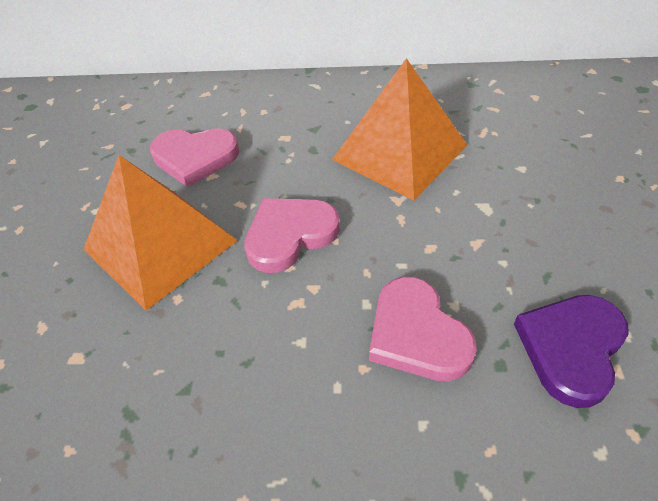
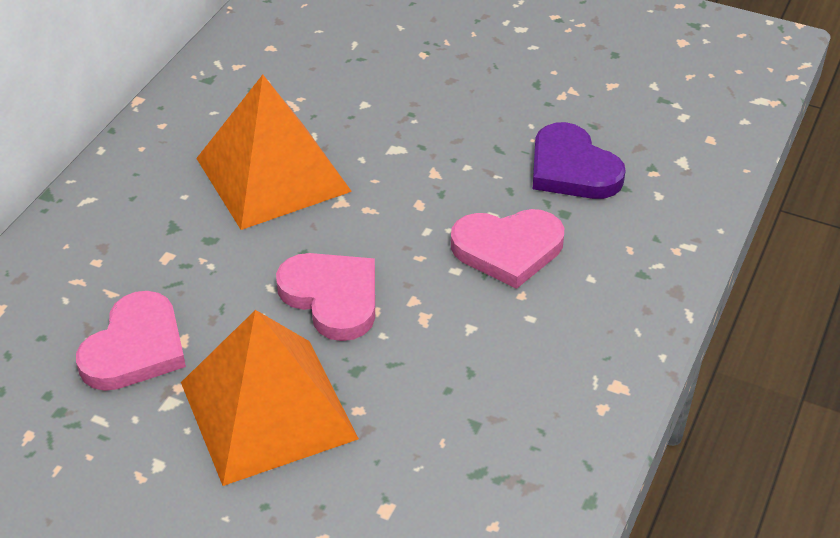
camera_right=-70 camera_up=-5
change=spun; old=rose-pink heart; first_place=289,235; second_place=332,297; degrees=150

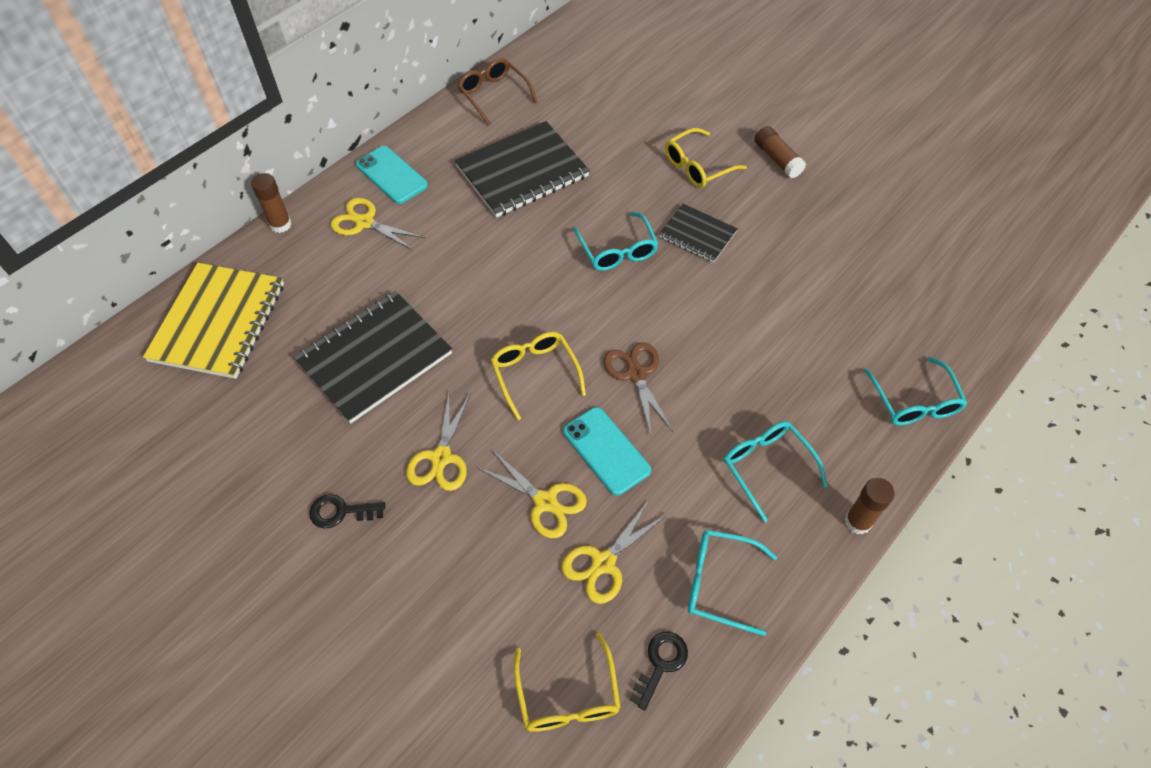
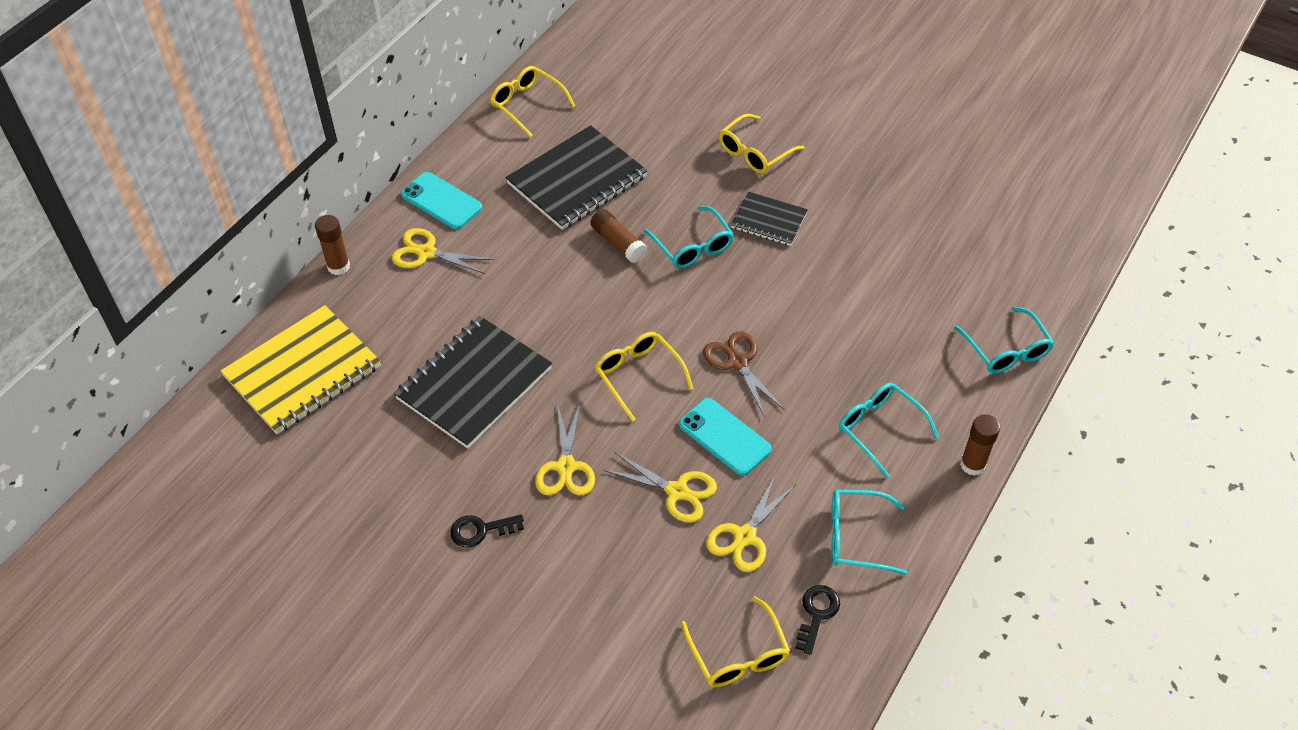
camera_right=-10 camera_up=-5
change=spun; old=yellow exercise book; first_place=218,322; second_place=303,372; degrees=45
change=colour; old=dark brown eyeglasses; new=yellow eyeglasses; first_place=493,95; second_place=527,104
change=relocated; old=dark brown stick of glue; first_place=777,159; second_place=618,243

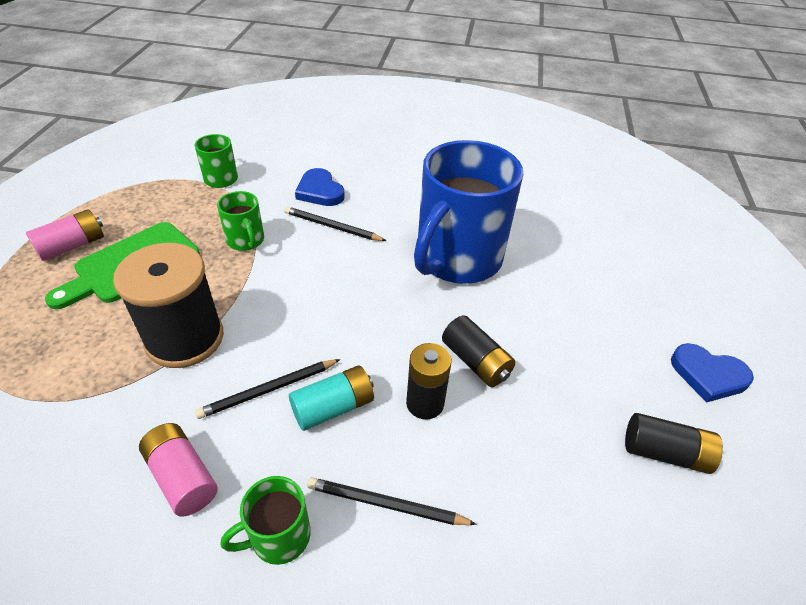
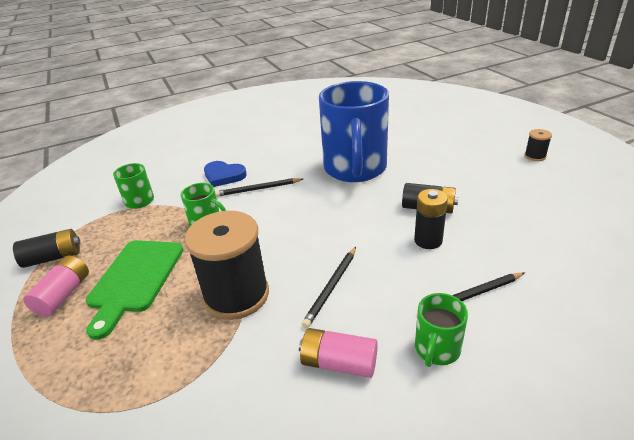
camera_right=-30 camera_up=-10
change=missing; old=turquoise battery; first_place=333,407
change=relocated; old=ebony battery; first_place=665,452; second_place=53,257
change=exchanged; old=royal blue heart; new=ebony spool; first_place=708,375; second_place=535,156

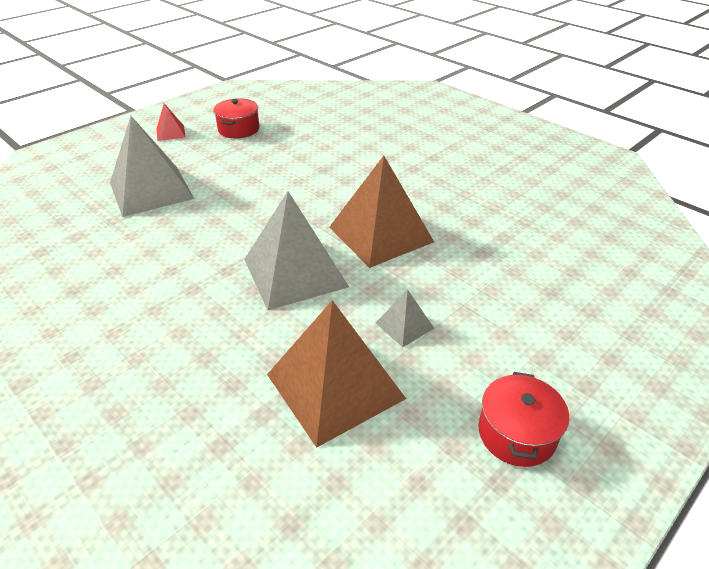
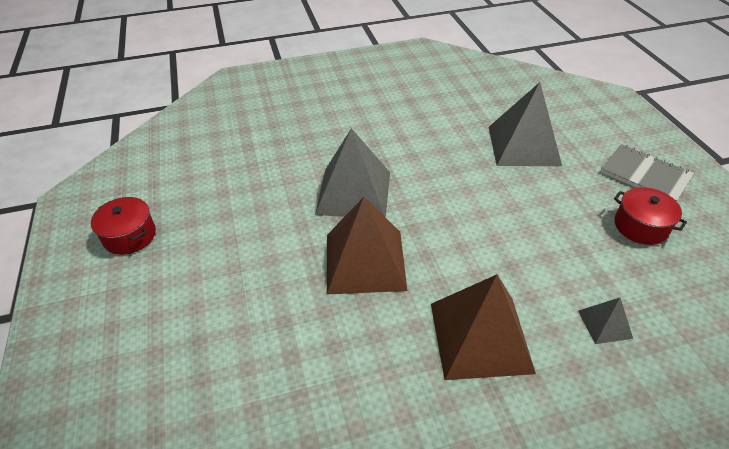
camera_right=120 camera_up=5
change=exchanged; old=crimson pyramid shape; new=gray exercise book; first_place=170,133; second_place=645,175
change=relocated; old=dark brown pyramid shape; first_place=335,386; second_place=480,336
change=relocated; old=gray pyramid shape; first_place=404,325; second_place=605,324

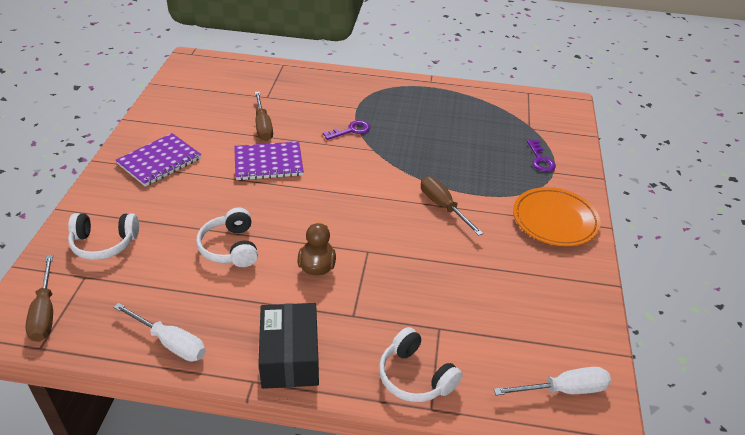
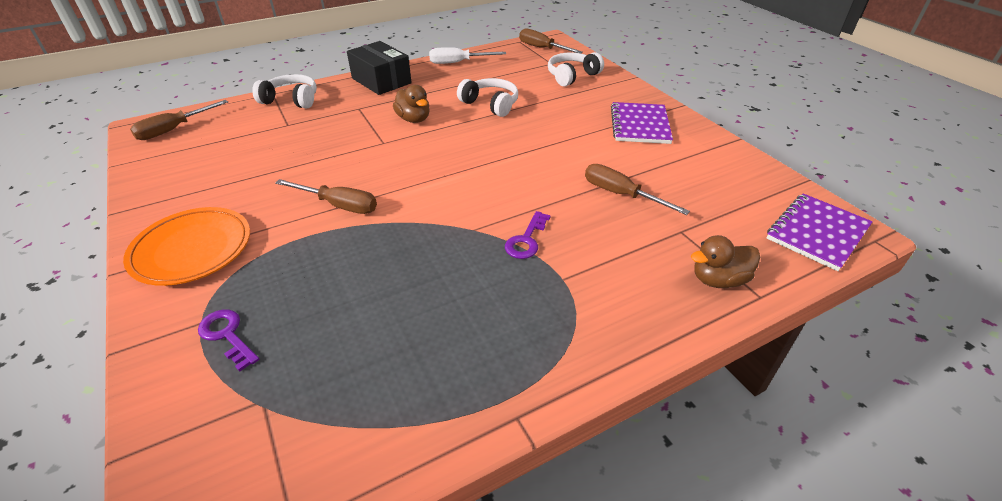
camera_right=145 camera_up=0
change=relocated; old=purple exercise book; first_place=268,163; second_place=817,233
change=colour; old=pure white flat screwdriver; new=dark brown flat screwdriver; first_place=563,390; second_place=174,129
change=appeared; new=dark brown rubber duck; second_place=718,280

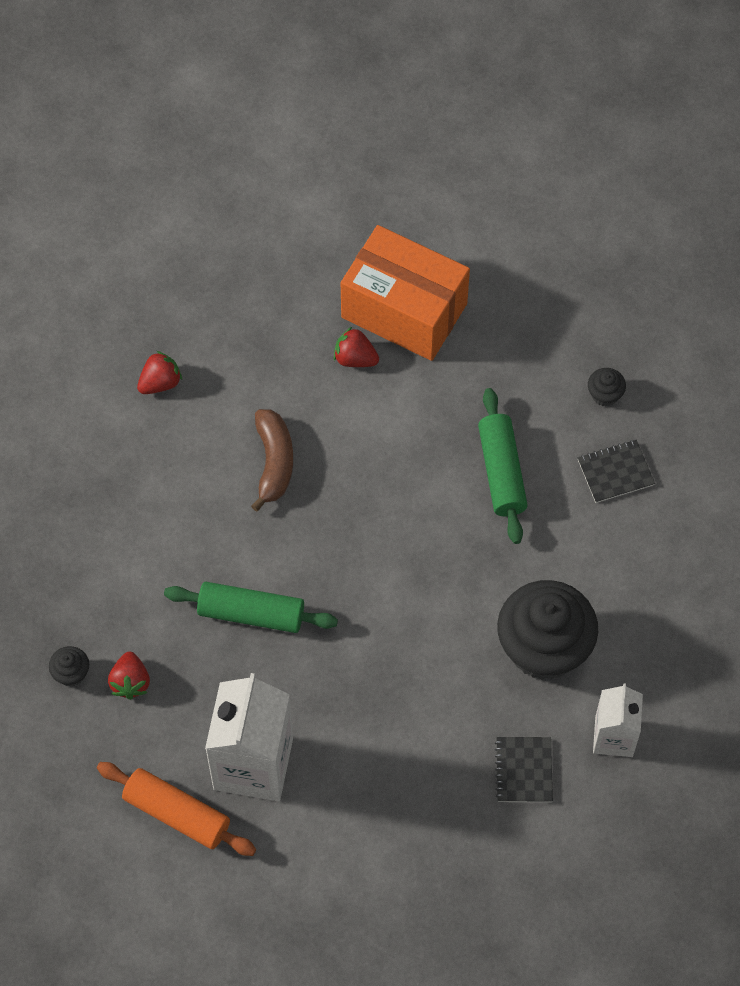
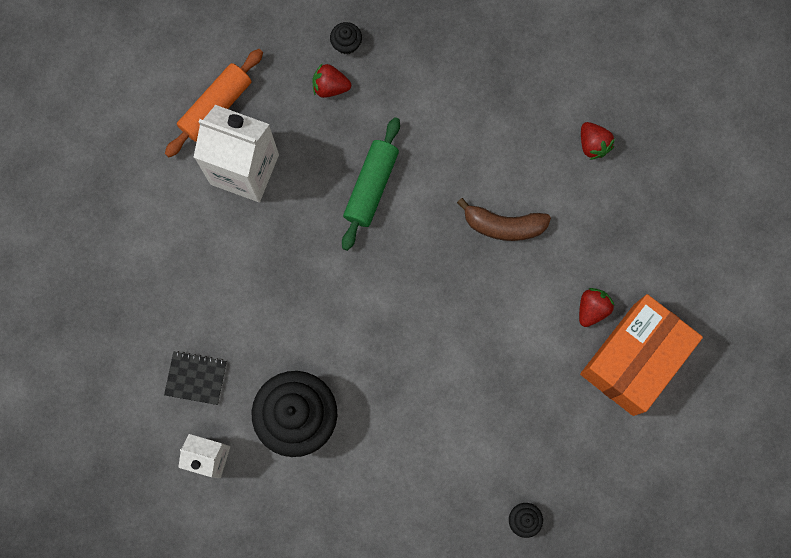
camera_right=100 camera_up=15
change=missing; old=leaf-green pastry roller; first_place=501,472
change=missing; old=ebony exercise book; first_place=615,472

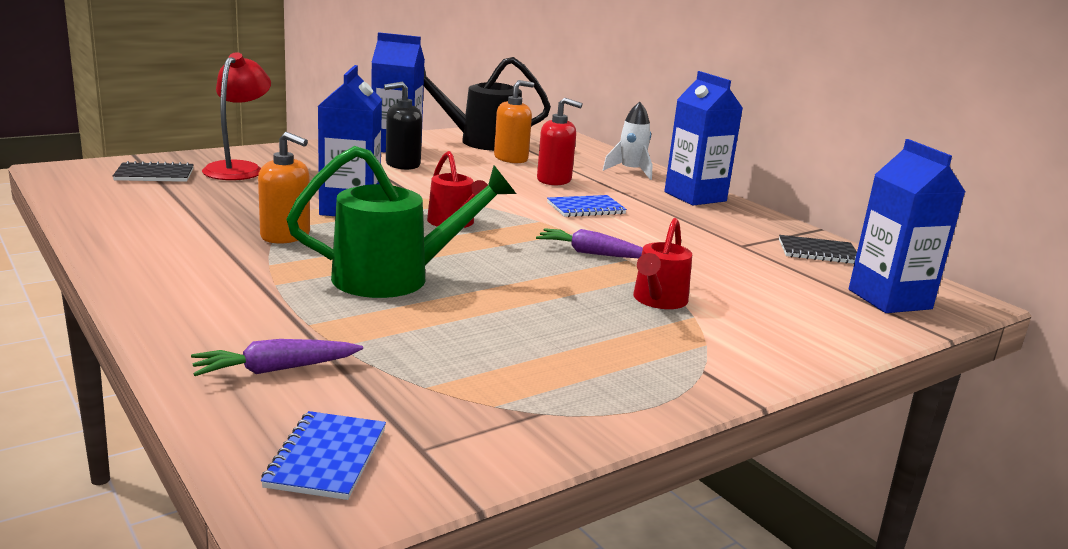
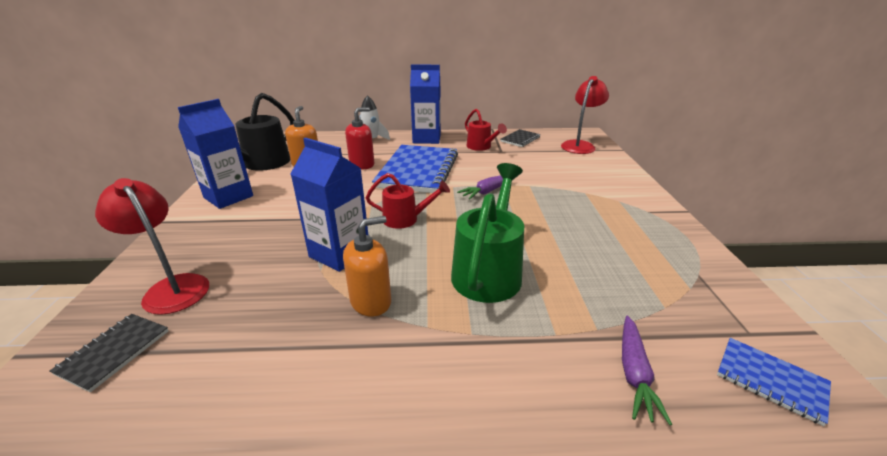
camera_right=-55 camera_up=10
change=missing; old=ebony pump bottle; first_place=402,164
change=size; old=royal blue exercise book; first_place=586,208; second_place=418,171; factor=2.14
change=relocated; old=crimson sprinkling can; first_place=657,301; second_place=481,147
change=exchanged; old=royal blue juice carton; new=crimson lamp; first_place=889,299; second_place=580,145

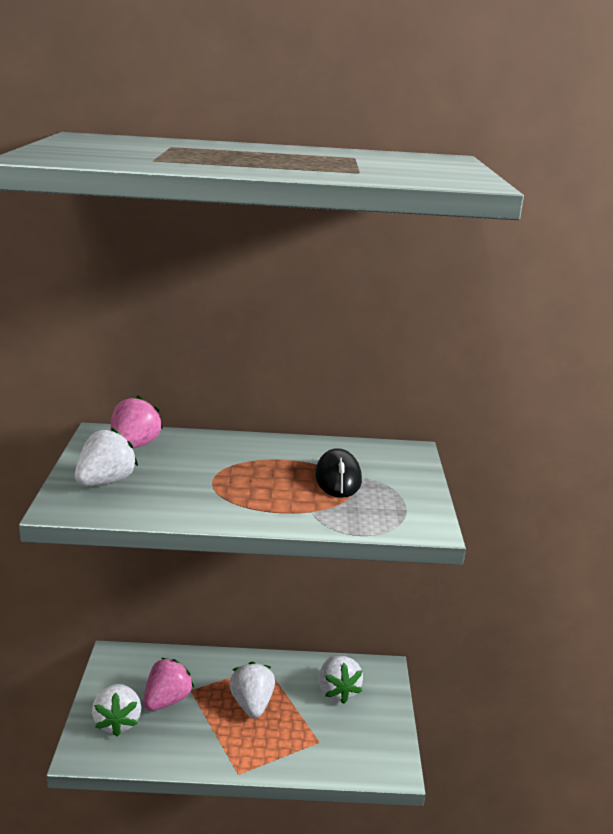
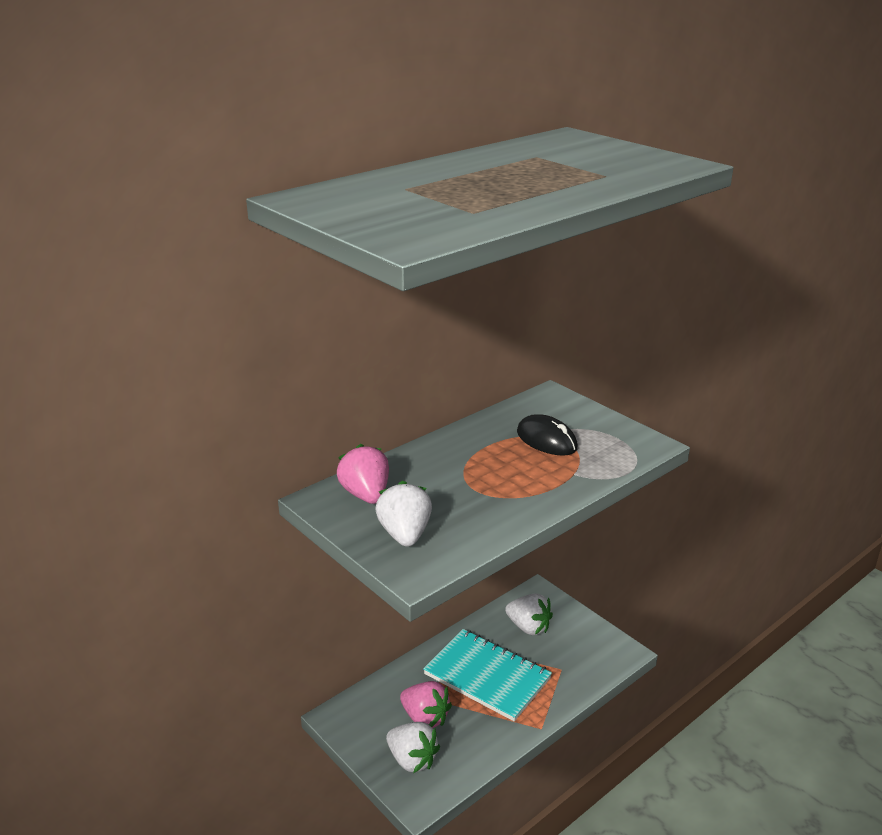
camera_right=-40 camera_up=5
change=spun; old=rose-pink strawberry; first_place=167,700; second_place=425,718; degrees=135
change=exchanged; old=pure white strawberry; new=turquoise exercise book; first_place=252,704; second_place=487,676

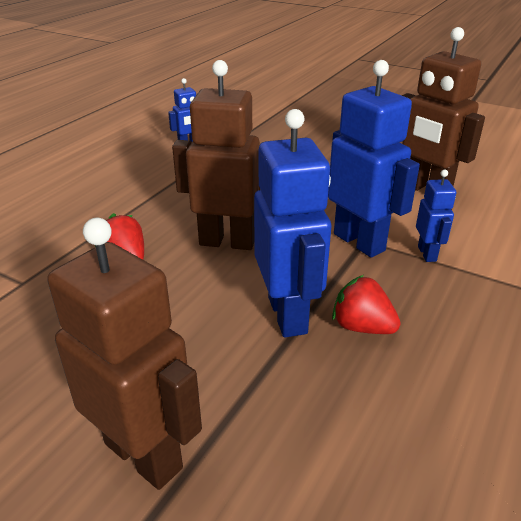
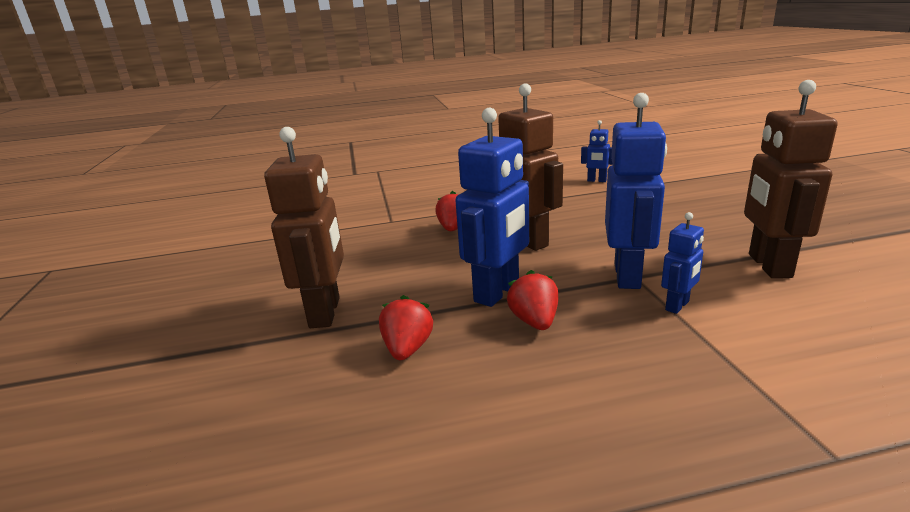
camera_right=50 camera_up=-10
change=appeared; new=crimson strawberry; second_place=407,349

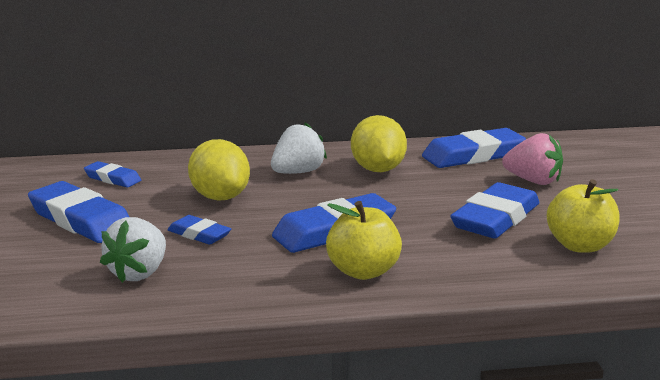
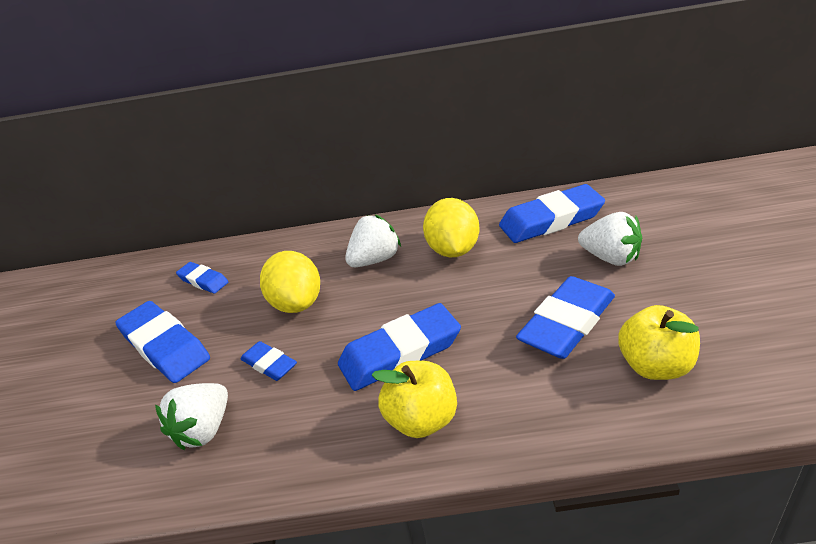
camera_right=10 camera_up=15
change=colour; old=rose-pink strawberry; new=pure white strawberry; first_place=533,181; second_place=611,257

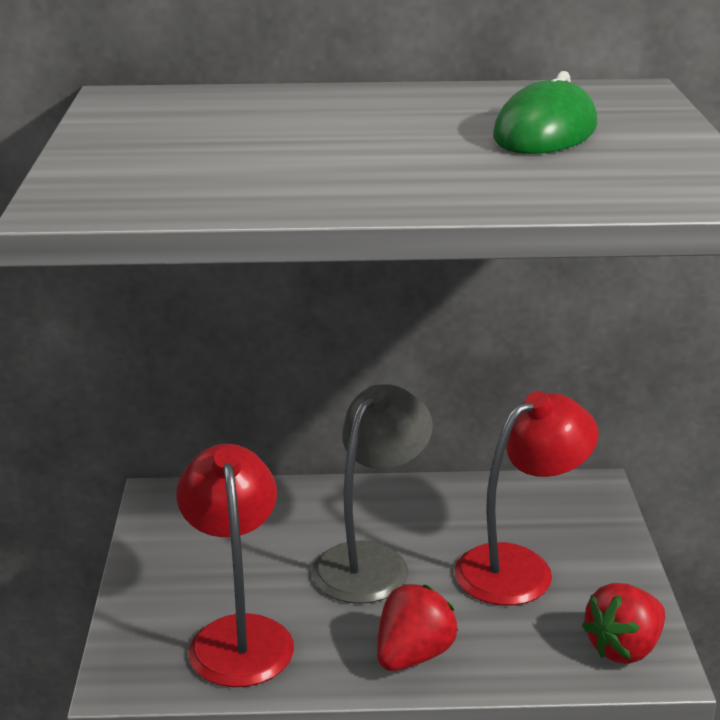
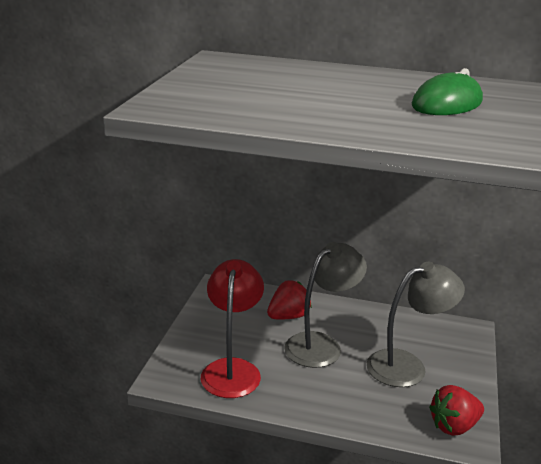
camera_right=15 camera_up=0
change=relocated; old=crimson strawberry; first_place=413,655; second_place=288,316
change=colour; old=crimson lamp; new=gray lamp; first_place=519,567; second_place=407,366

